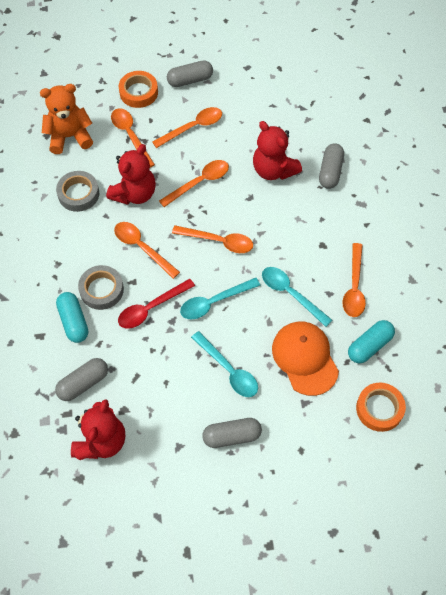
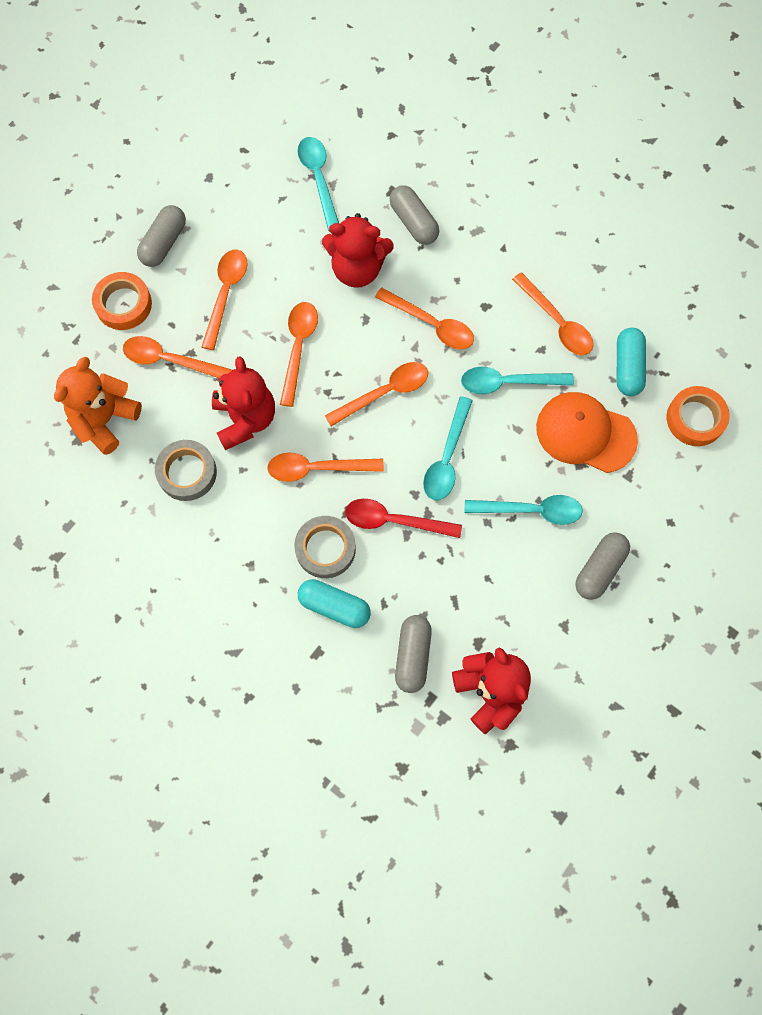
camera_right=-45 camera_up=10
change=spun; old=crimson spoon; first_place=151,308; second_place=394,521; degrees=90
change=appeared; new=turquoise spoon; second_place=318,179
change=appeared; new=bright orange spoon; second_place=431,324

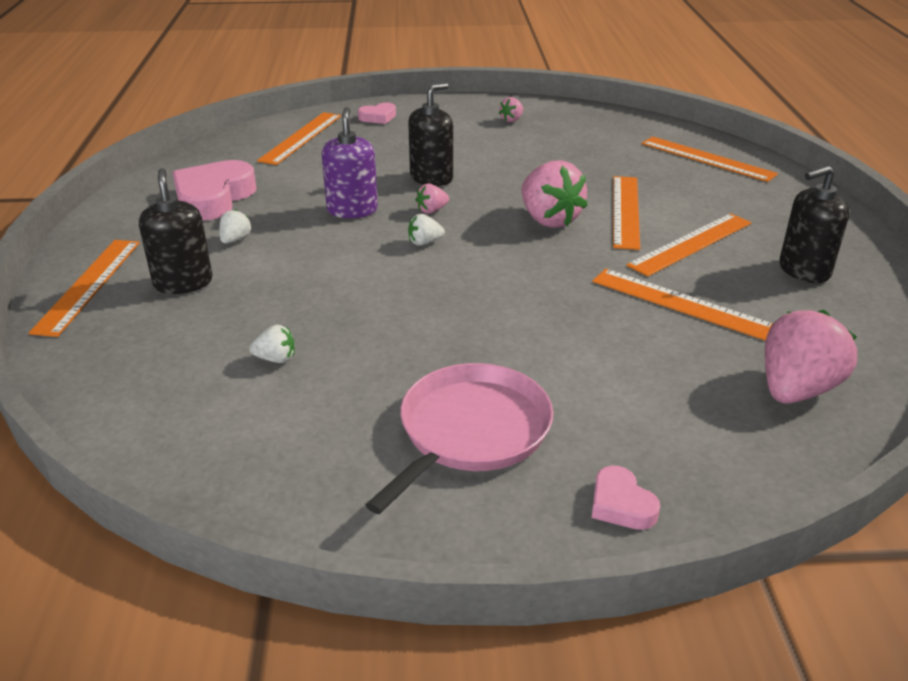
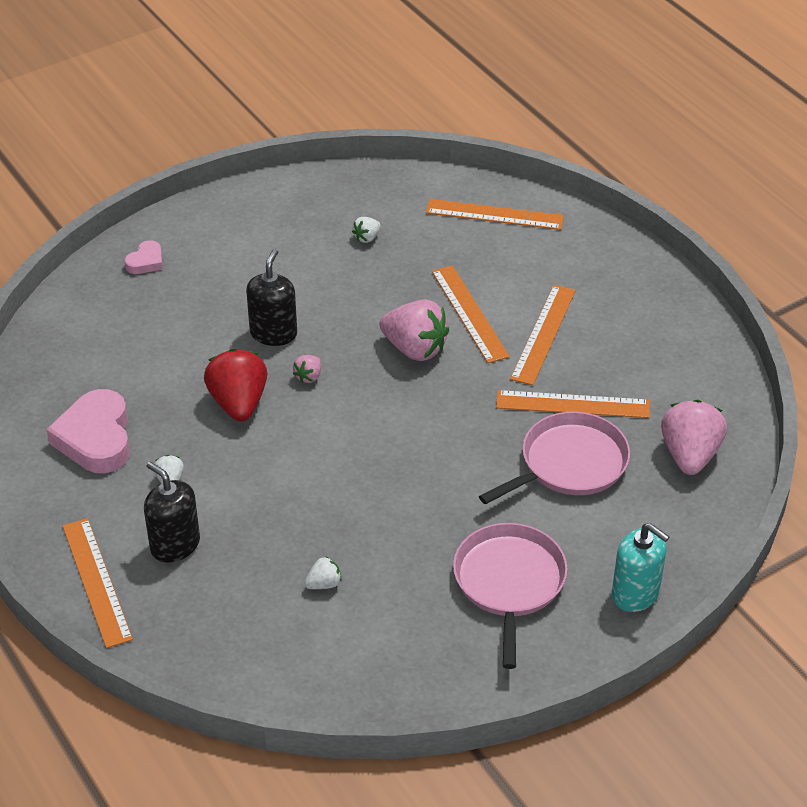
camera_right=-30 camera_up=10
change=missing; old=bright orange measuring stick; first_place=301,137
change=exchanged; old=purple pump bottle; new=crimson strawberry; first_place=352,210; second_place=238,403
change=relocated; old=pure white strawberry; first_place=424,242; second_place=367,238
change=missing; old=rose-pink strawberry; first_place=511,120
change=exchanged; old=rose-pink heart; new=turquoise pump bottle; first_place=621,504; second_place=635,593
change=missing; old=ebony pump bottle; first_place=804,270
change=appeared; new=rose-pink pan; second_place=569,464

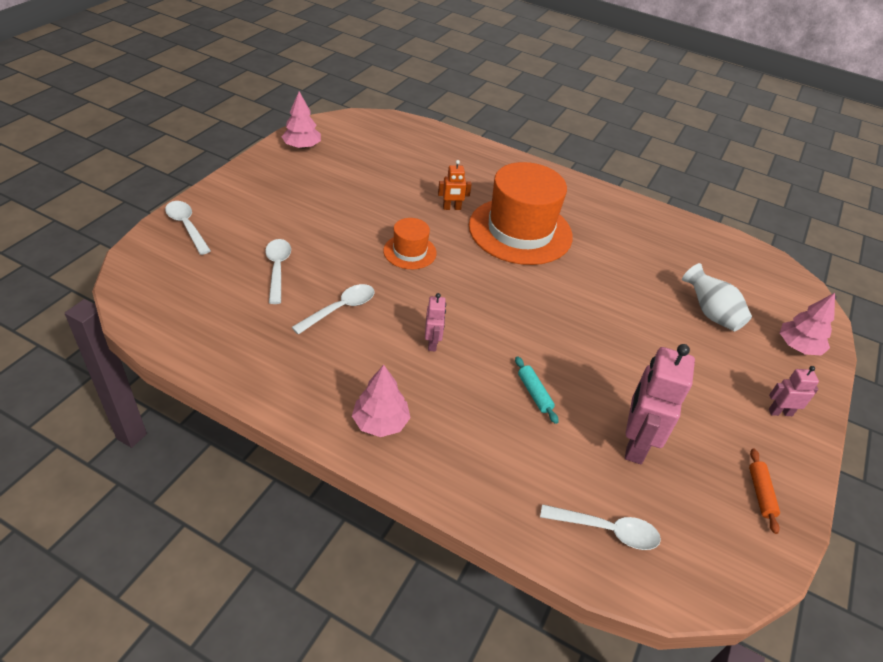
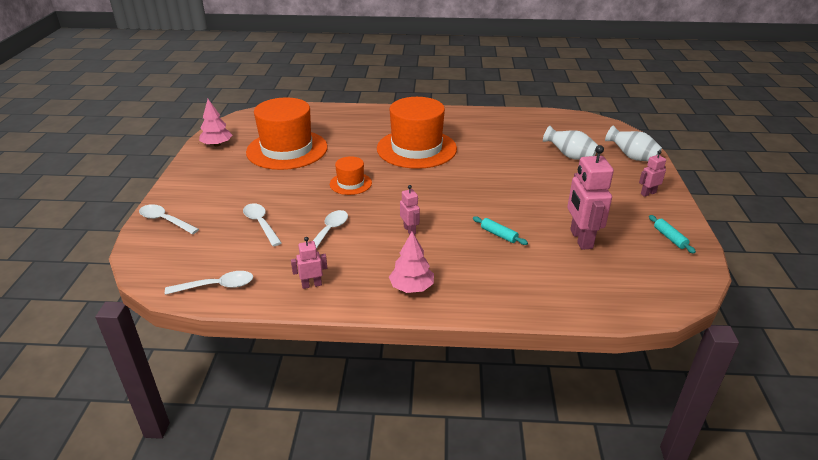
camera_right=-20 camera_up=-10
change=missing; old=bright orange robot figure; first_place=452,208
change=relocated; old=pure white spoon; first_place=607,530; second_place=217,286
change=colour; old=bright orange pastry roller; new=turquoise pastry roller; first_place=760,493; second_place=669,238
change=exchanged; old=rose-pink toy tree; new=pure white flower vase; first_place=798,347; second_place=631,157
change=appeared; new=bright orange top hat; second_place=287,149
change=appeared; new=rose-pink robot figure; second_place=311,285

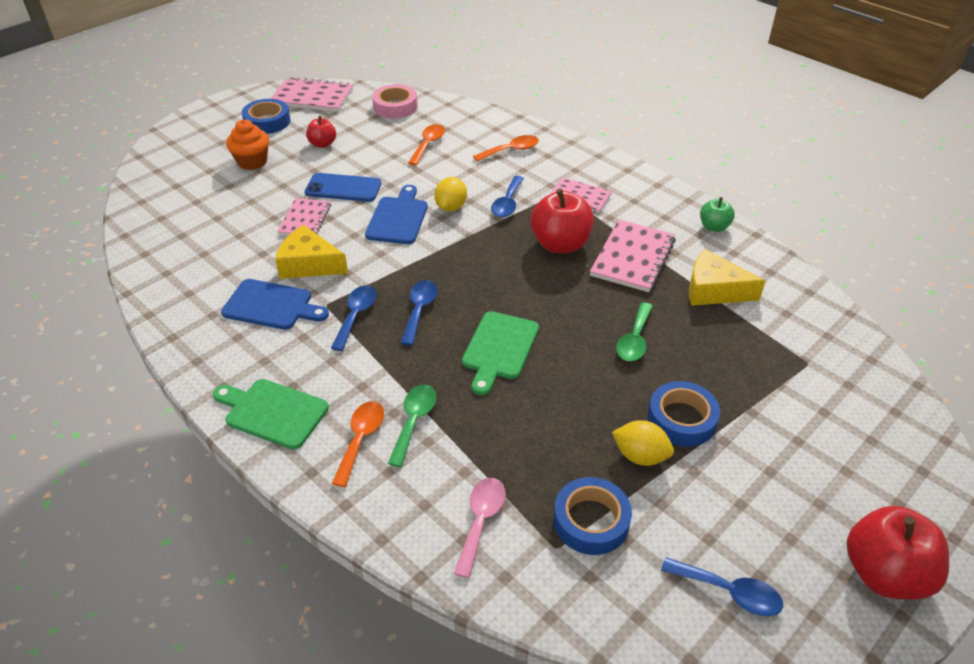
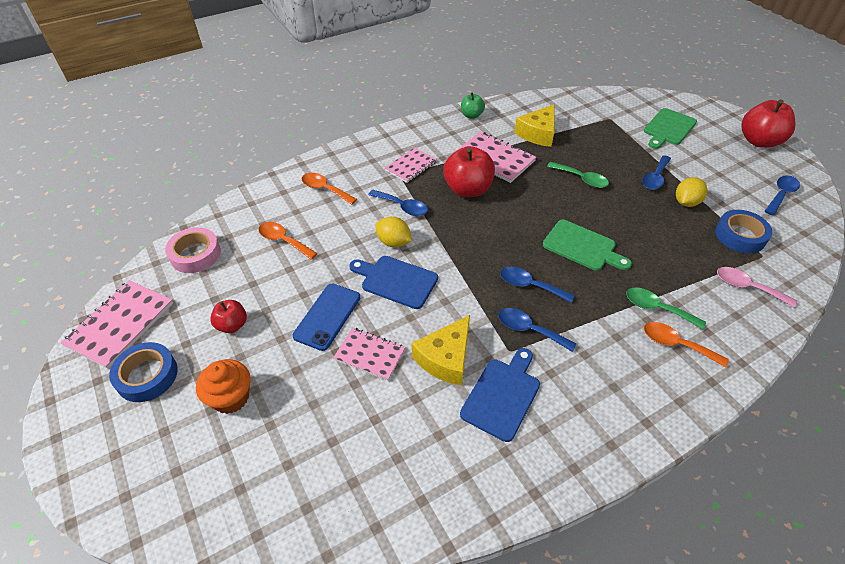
camera_right=-75 camera_up=5
change=relocated; old=leaf-green cutting board; first_place=272,412; second_place=668,128
change=spun; old=bright orange spoon; first_place=511,150; second_place=325,189; degrees=-45
change=exchanged; old=royal blue roll of tape; new=royal blue spoon; first_place=681,419; second_place=655,178

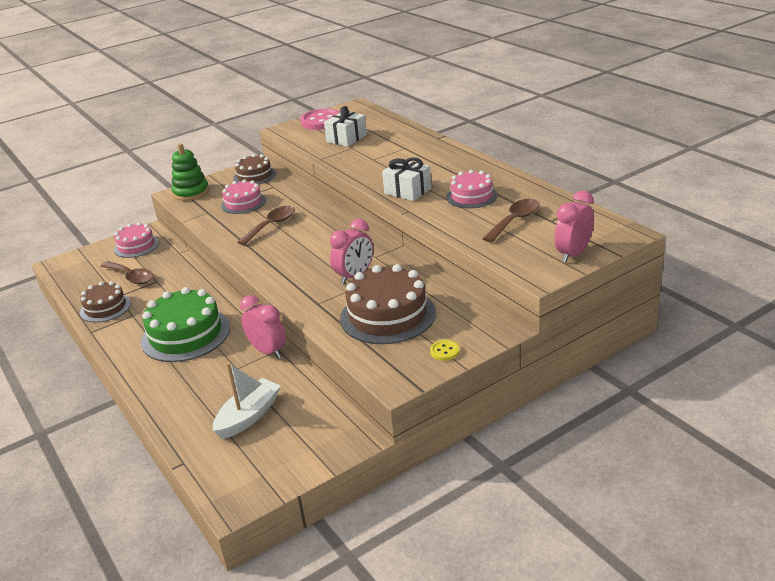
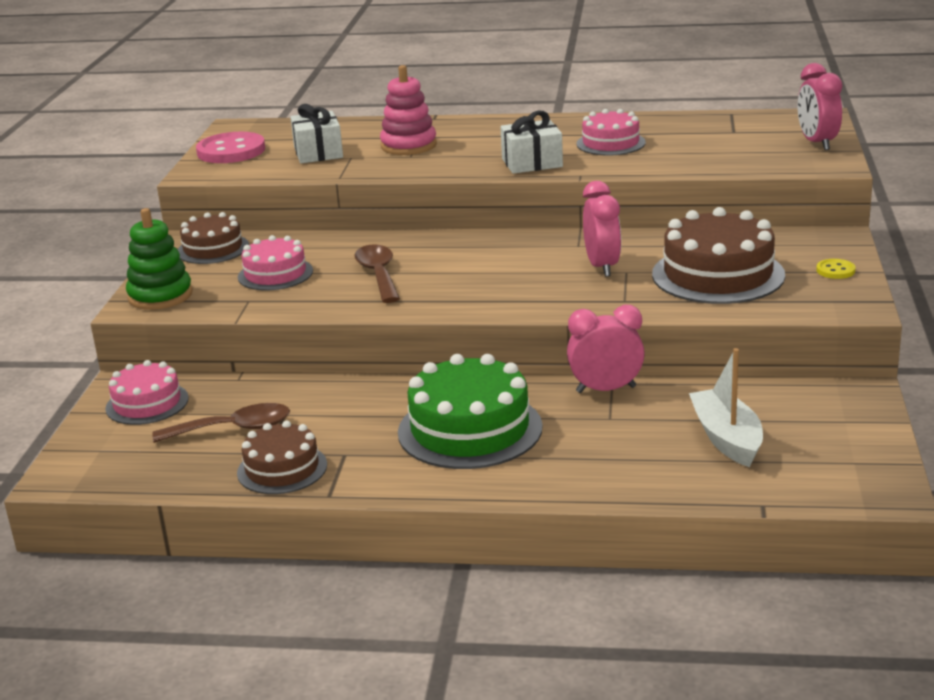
camera_right=-50 camera_up=-5
change=missing; old=dark brown spoon; first_place=515,221
change=appeared; new=rose-pink stacking rings; second_place=408,146

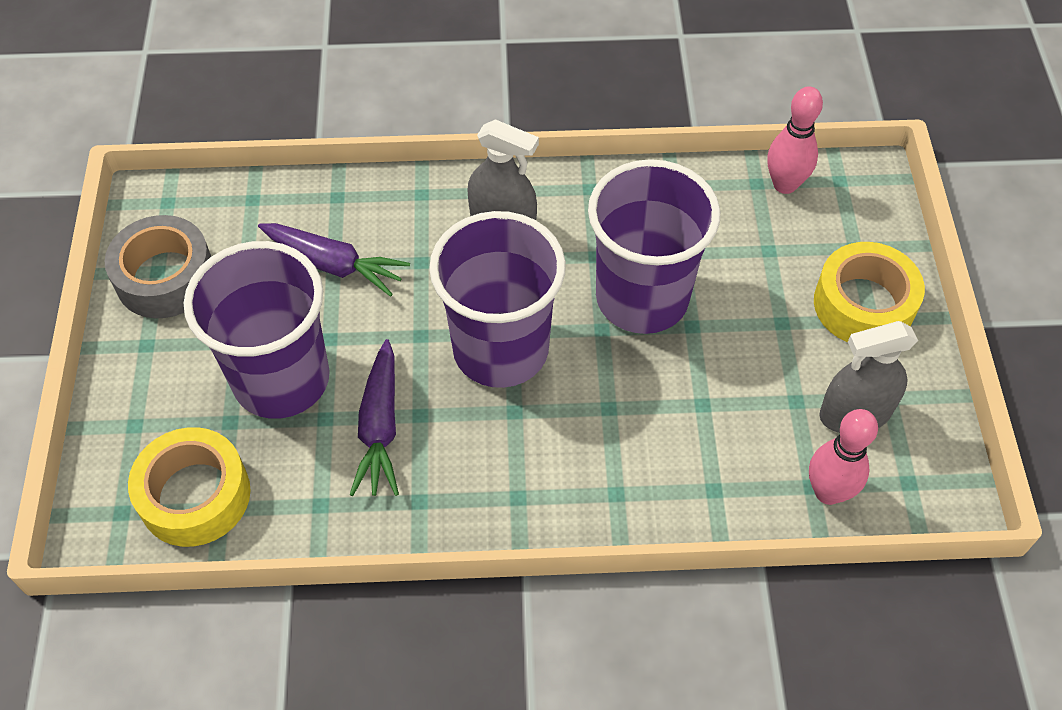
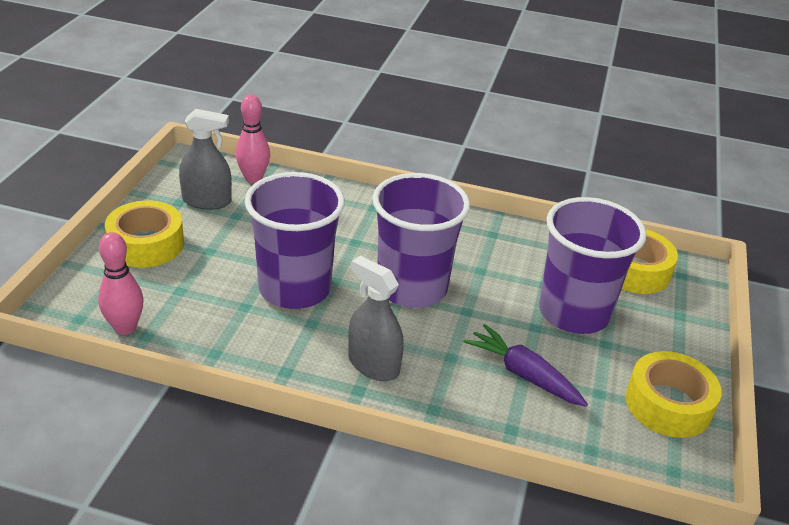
camera_right=-165 camera_up=-20
change=colour; old=gray roll of tape; new=yellow roll of tape; first_place=165,277; second_place=668,404
change=missing; old=purple toy carrot; first_place=380,427

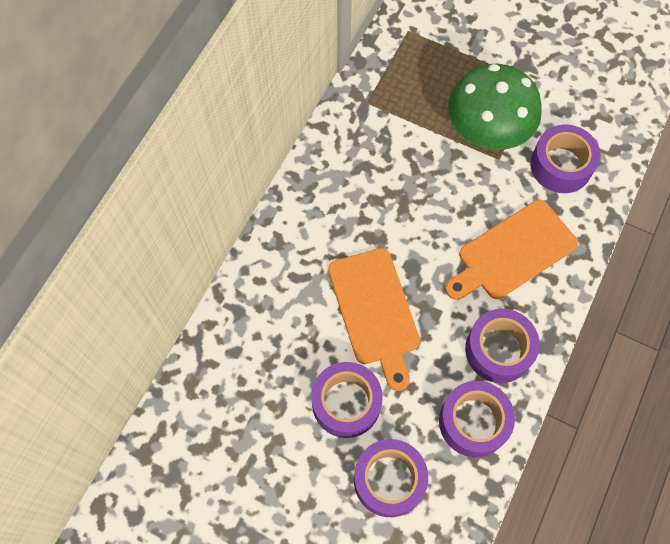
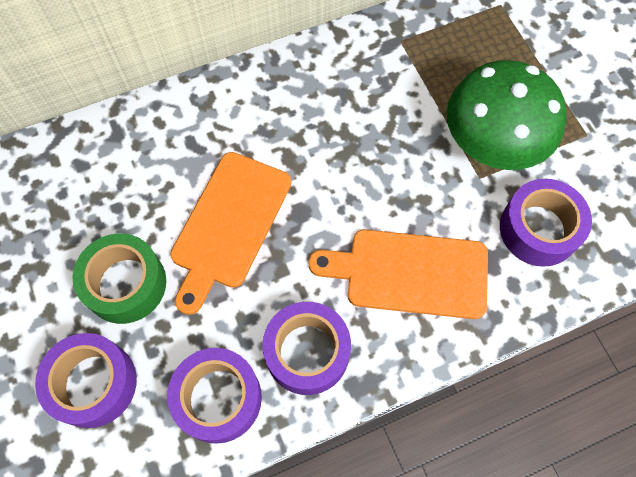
camera_right=40 camera_up=0
change=colour; old=purple roll of tape; new=leaf-green roll of tape; first_place=346,403; second_place=125,284

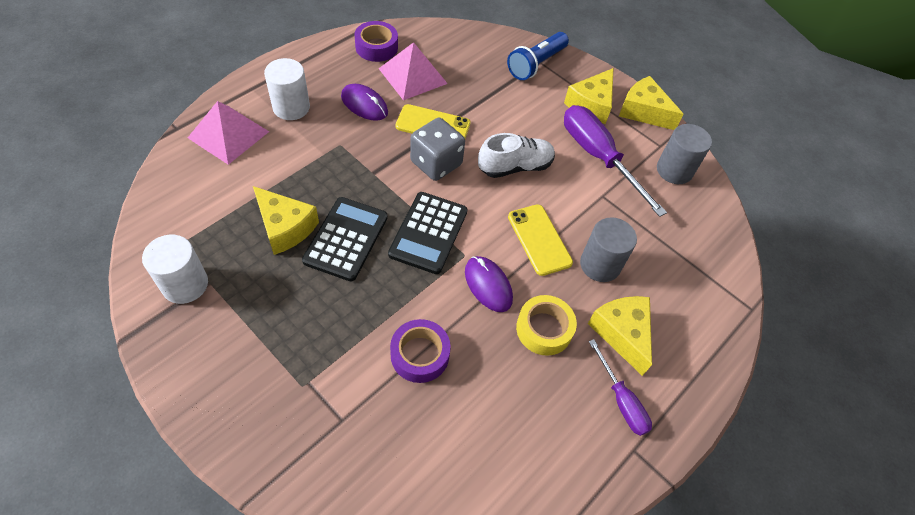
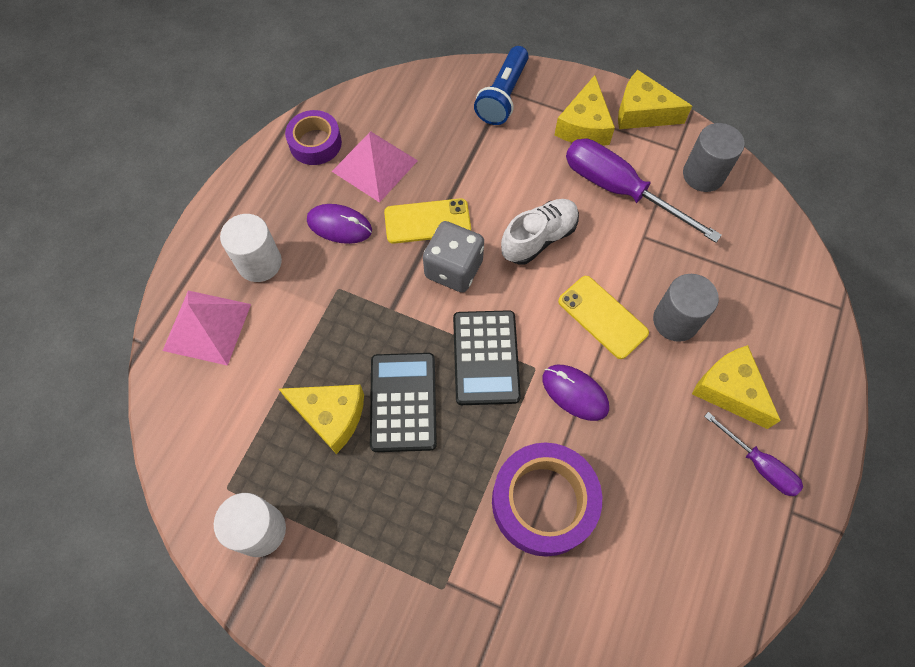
camera_right=-15 camera_up=10
change=size; old=purple roll of tape; first_place=420,355; second_place=543,502; factor=1.6
change=missing; old=yellow roll of tape; first_place=544,329

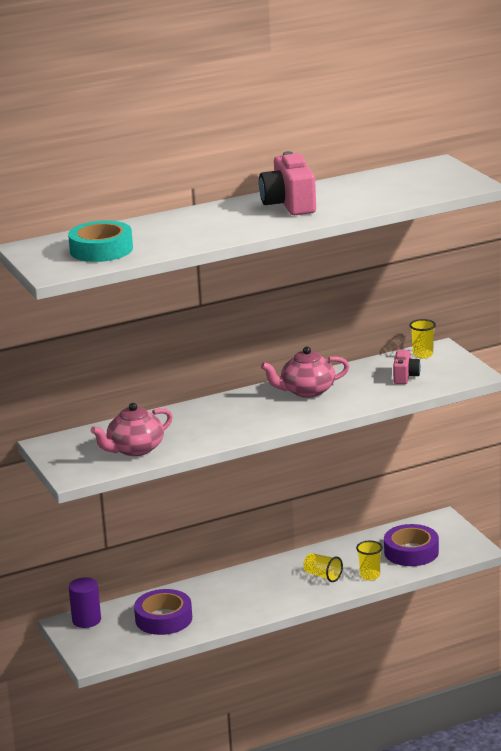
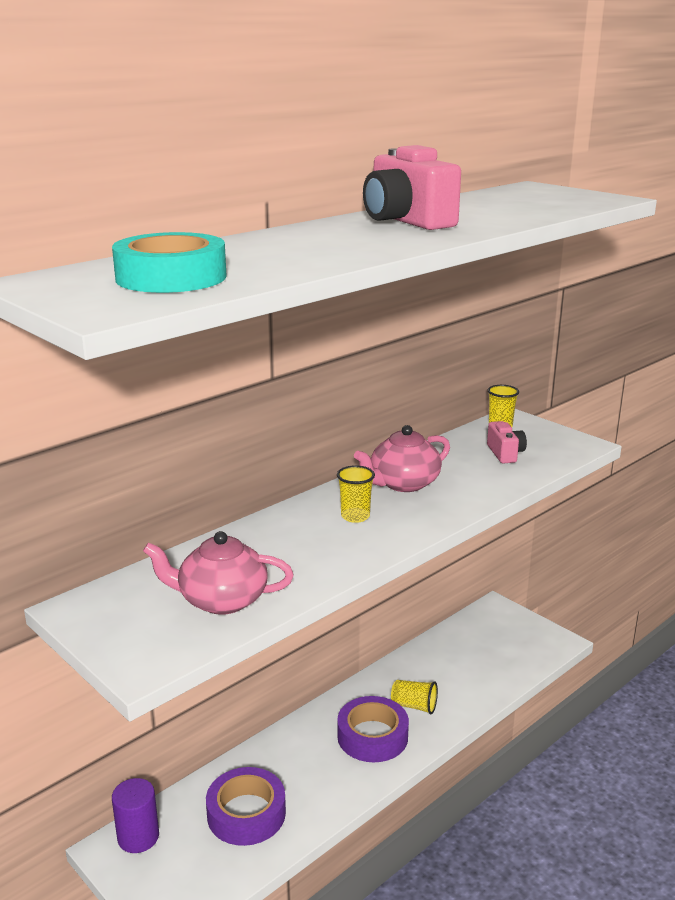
camera_right=-20 camera_up=0
change=spun; old=rose-pink teapot; first_place=135,449; second_place=221,600; degrees=60
change=relocated; old=yellow tumbler; first_place=370,576; second_place=355,516
change=relocated; old=purple roll of tape; first_place=411,552; second_place=372,736

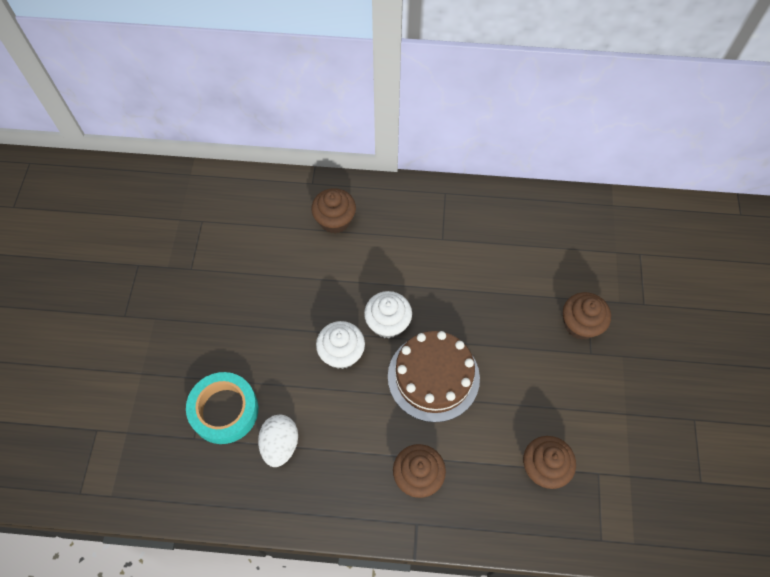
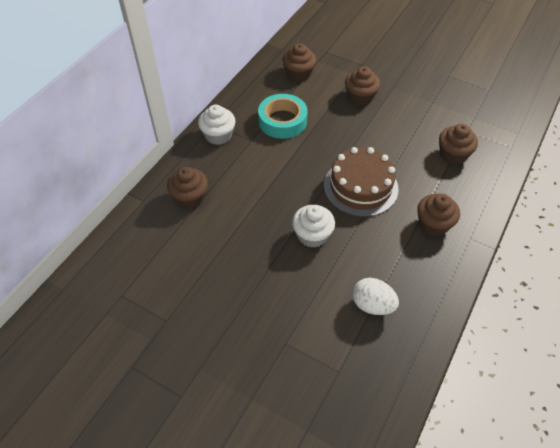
camera_right=-65 camera_up=-10
change=relocated; old=turquoise roll of tape; first_place=224,410; second_place=282,121
change=relocated; old=pure white cupcake; first_place=388,323; second_place=218,135
change=appeared; new=dark brown cupcake; second_place=298,74

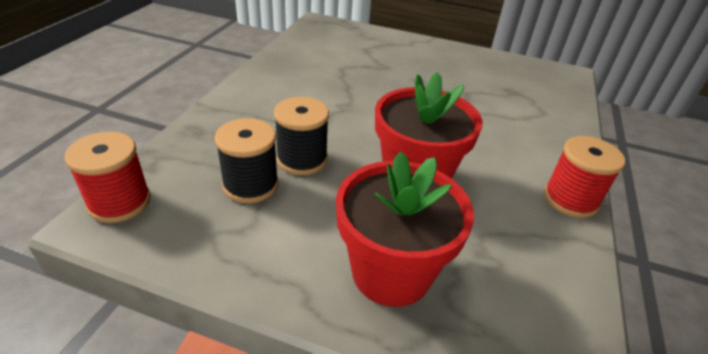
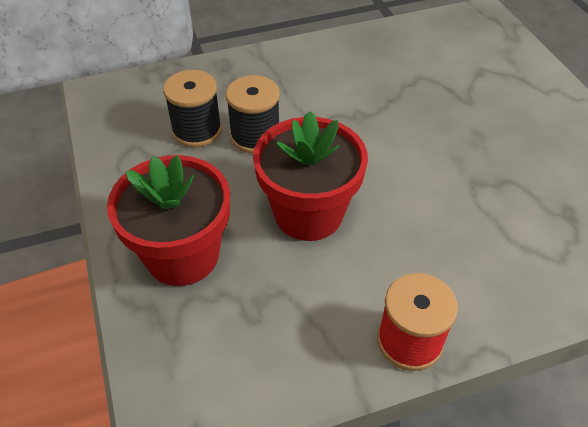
camera_right=55 camera_up=10
change=missing; old=crimson spool; first_place=120,202

